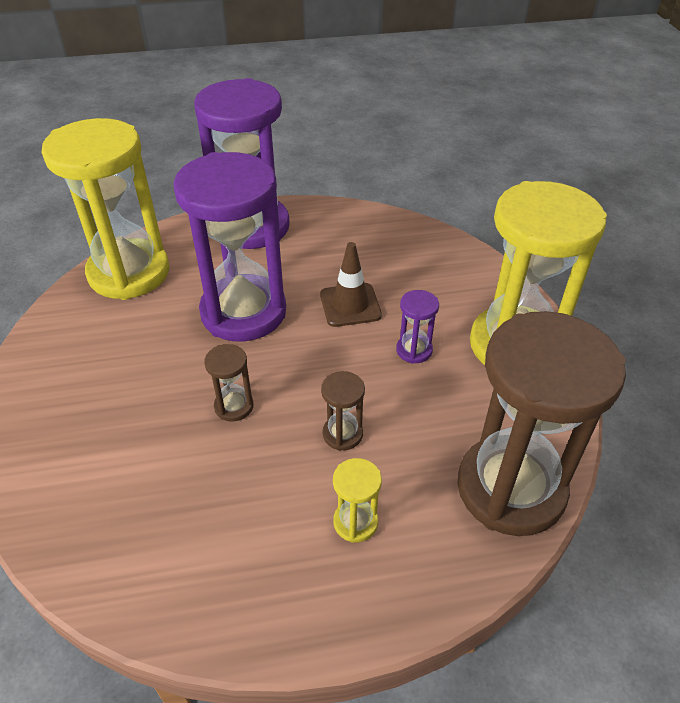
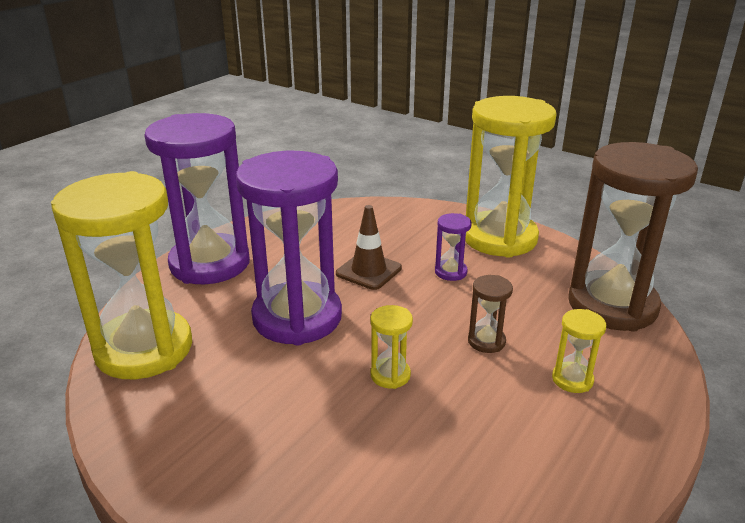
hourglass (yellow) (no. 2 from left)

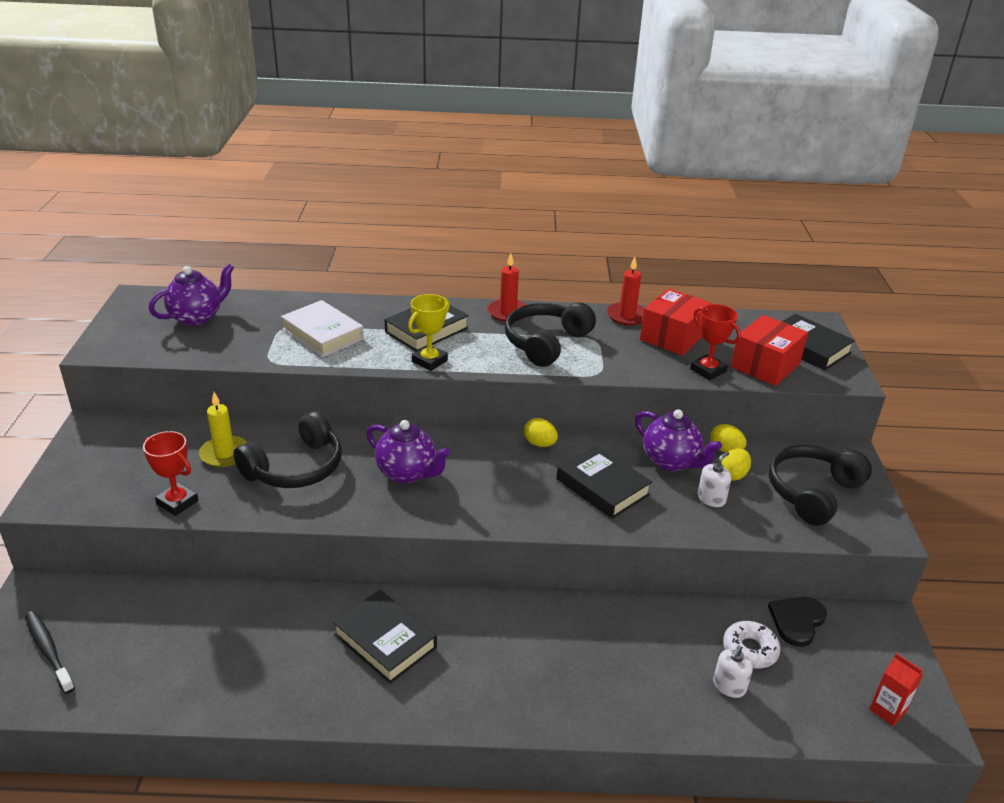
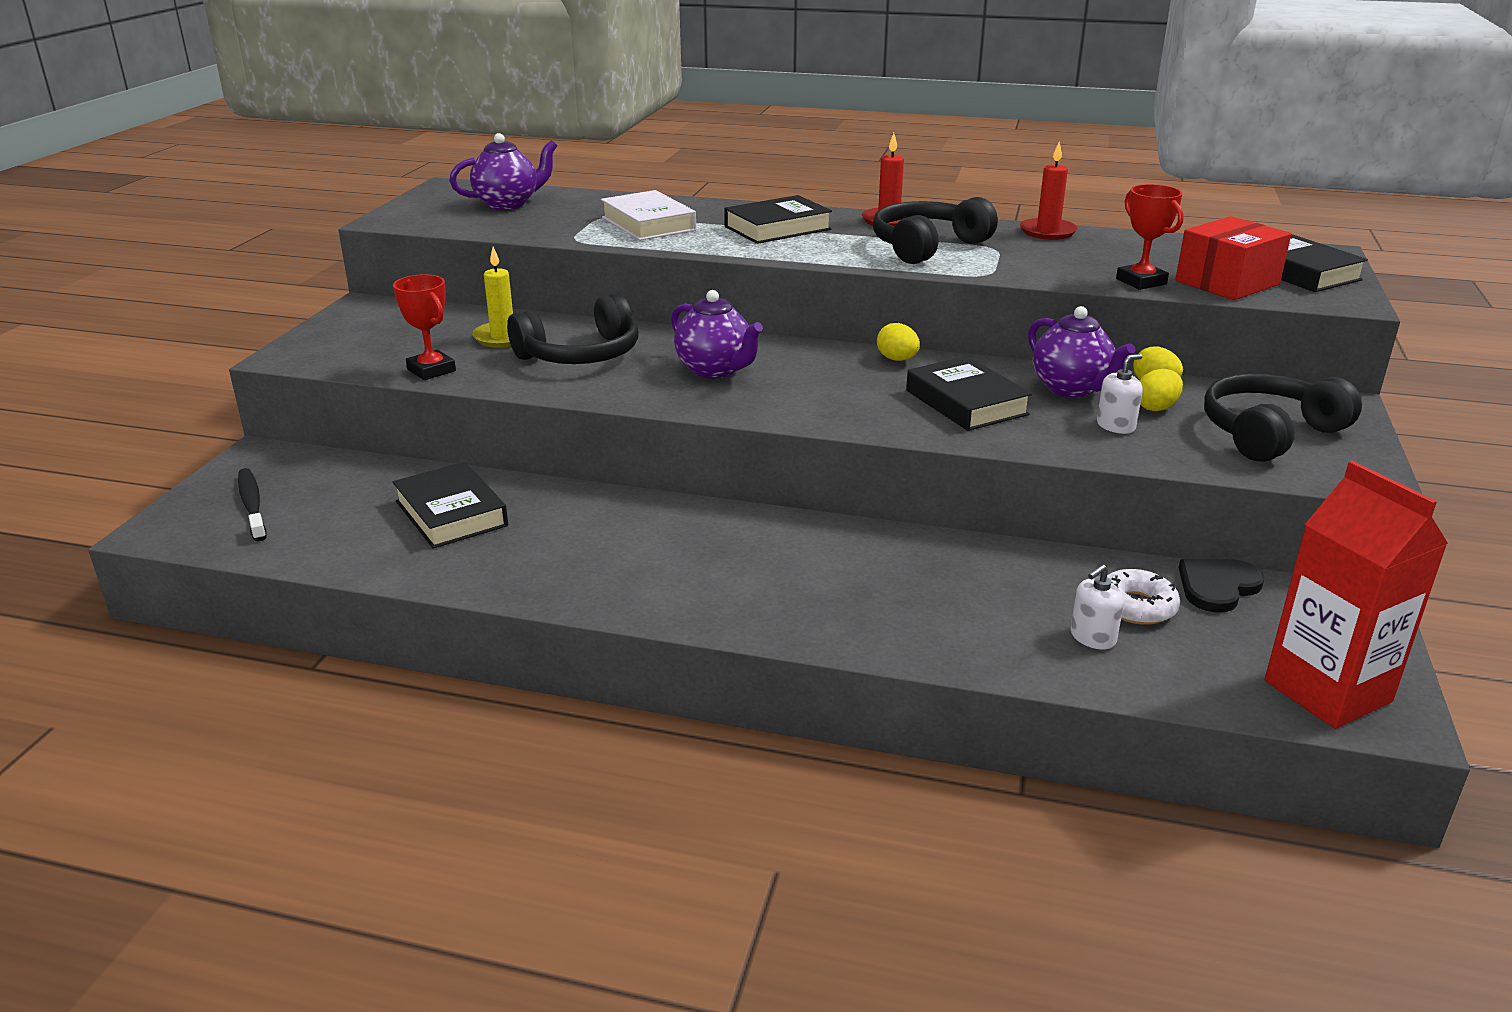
box (red) (no. 1 from left in the first image); trophy (yellow); book (black) (no. 1 from left); carton (red)

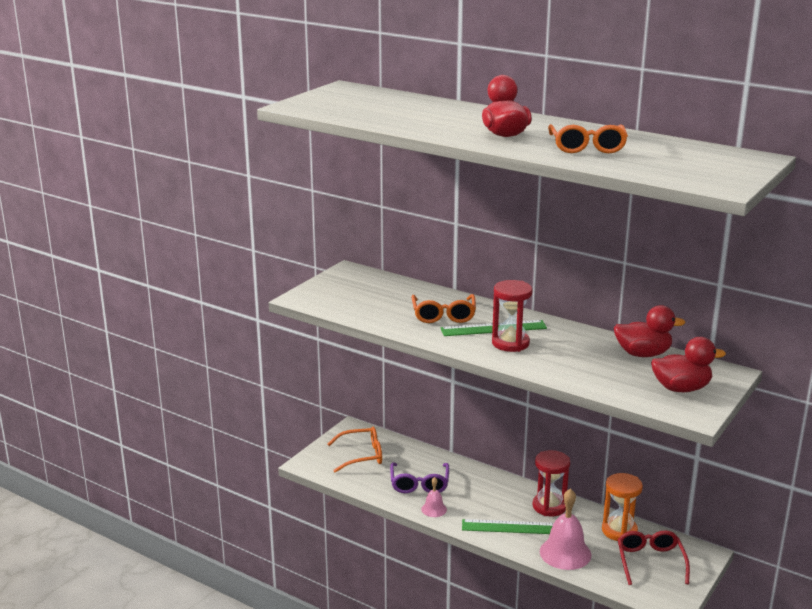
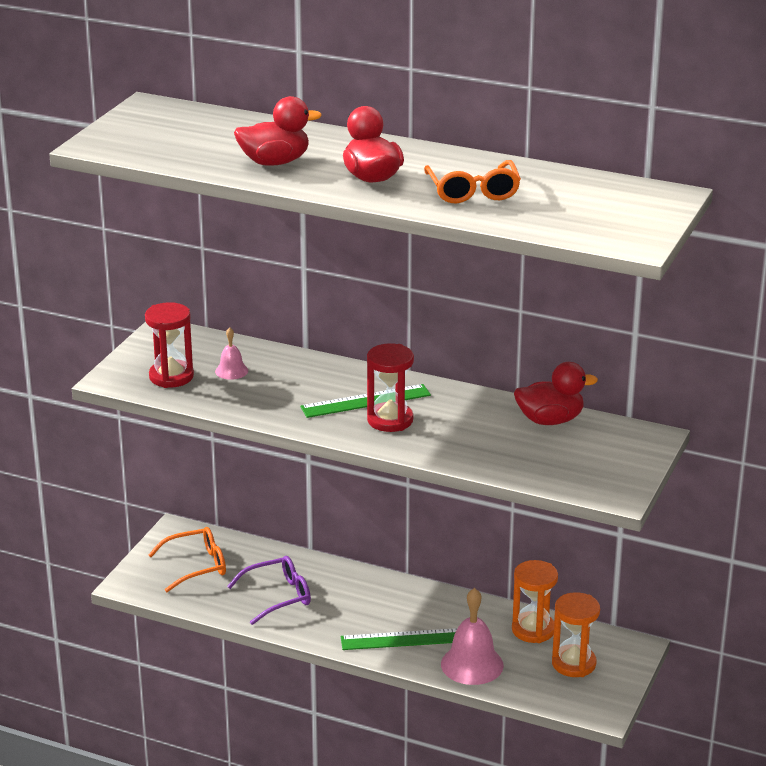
glasses (orange) (no. 2 from left in the first image); duck (red) (no. 1 from left); hourglass (red) (no. 1 from left); glasses (purple); bell (pink) (no. 1 from left); hourglass (orange) (no. 2 from left)

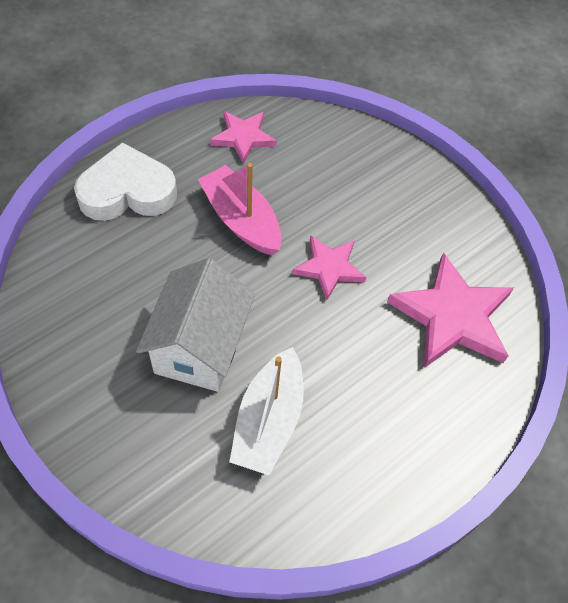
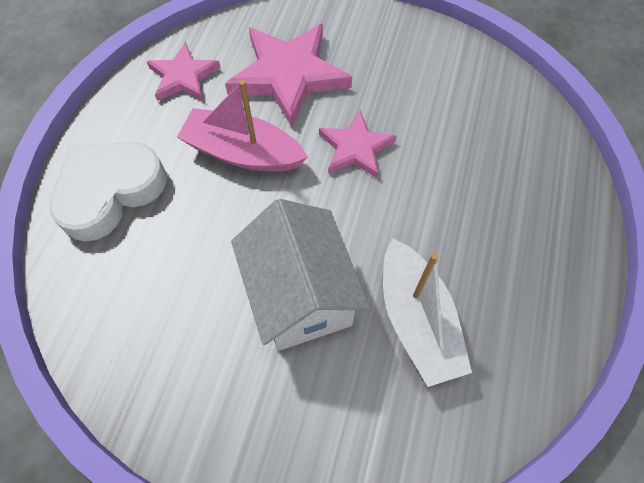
star (pink) (no. 2 from left)

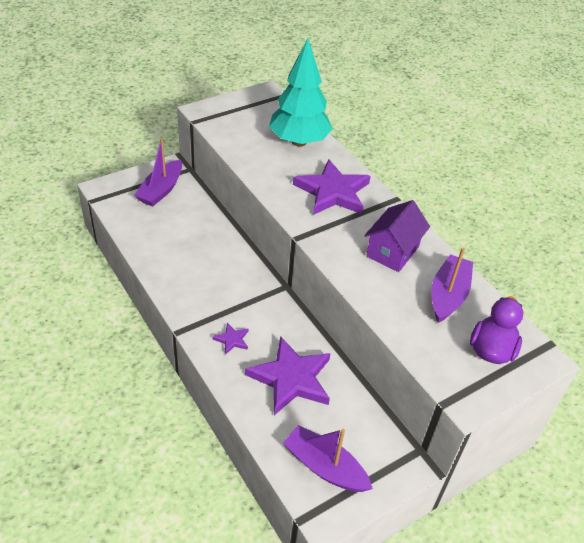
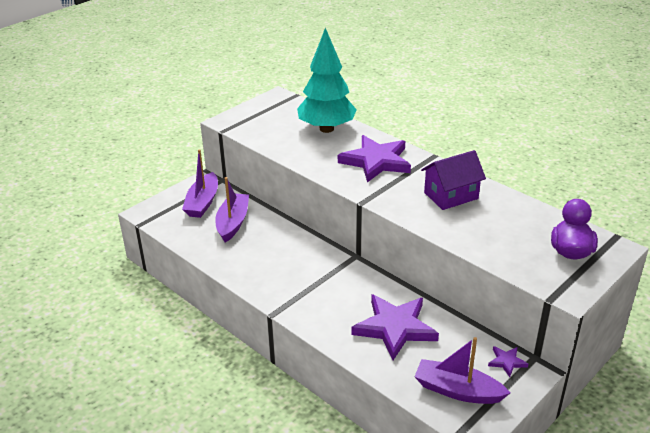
house (purple); boat (purple) (no. 2 from left); star (purple) (no. 3 from left)

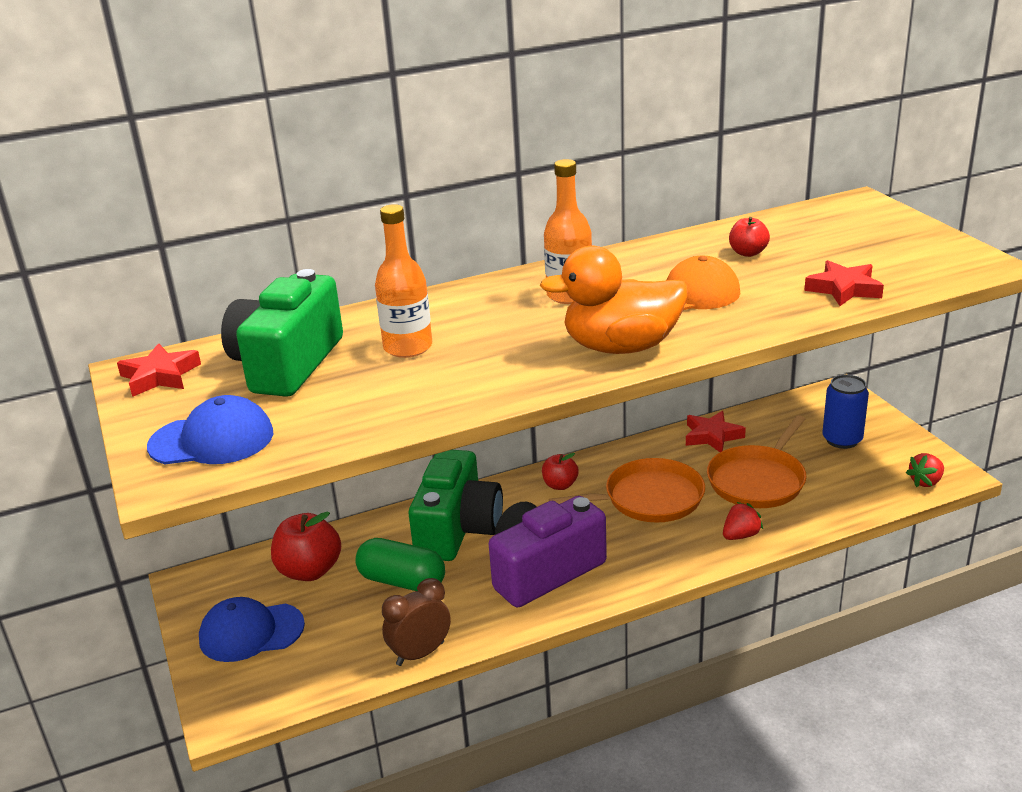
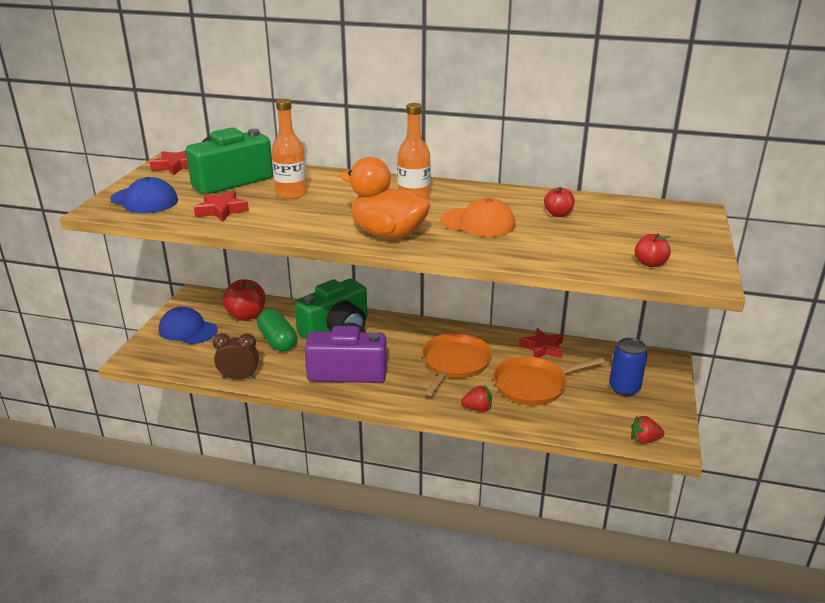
star (red) (no. 2 from left); apple (red) (no. 3 from left); pan (orange) (no. 1 from left)

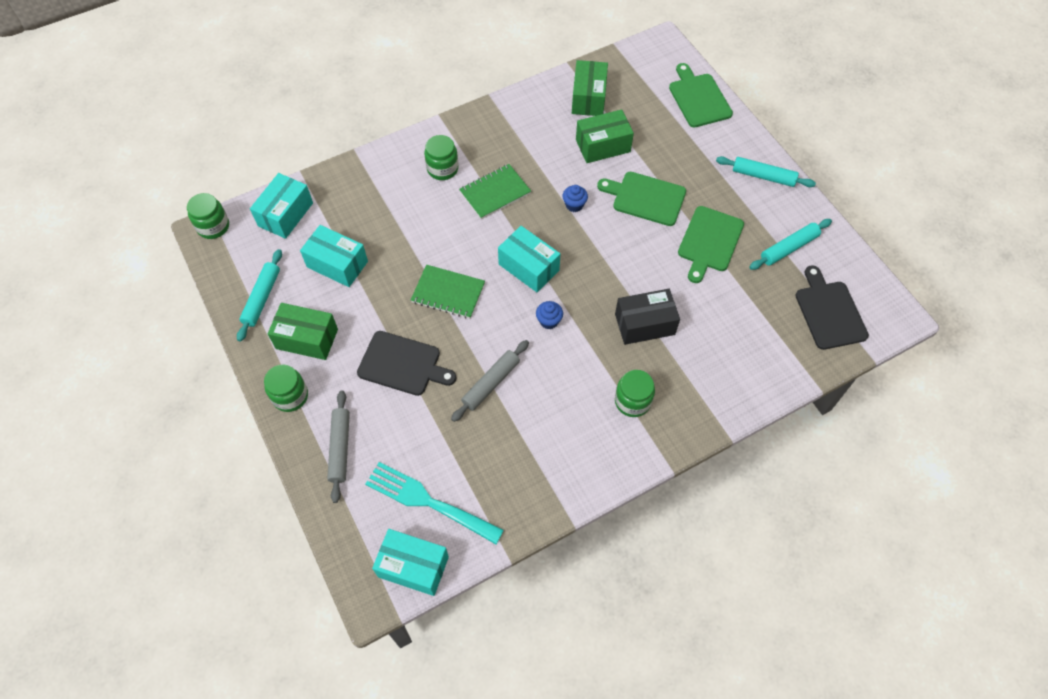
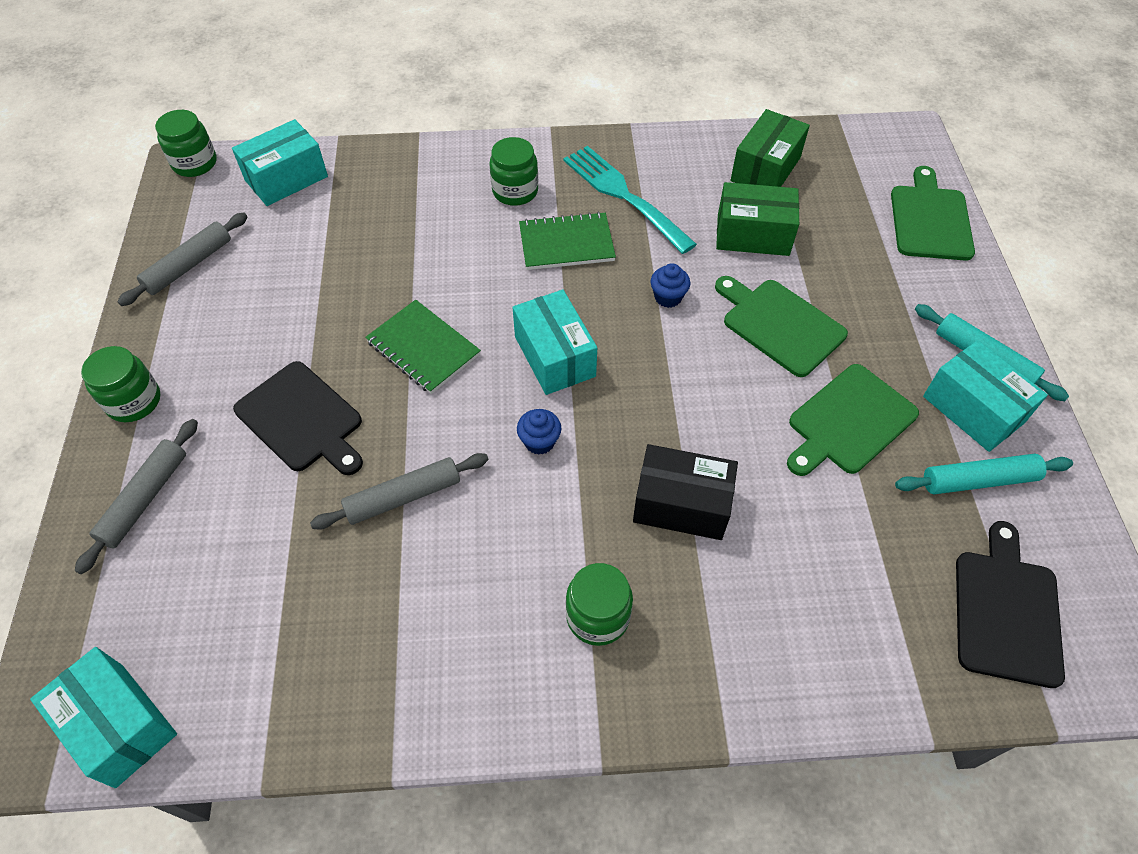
box (turquoise) (no. 4 from left); rolling pin (grey) (no. 2 from left); box (green) (no. 1 from left in the first image); fork (turquoise)

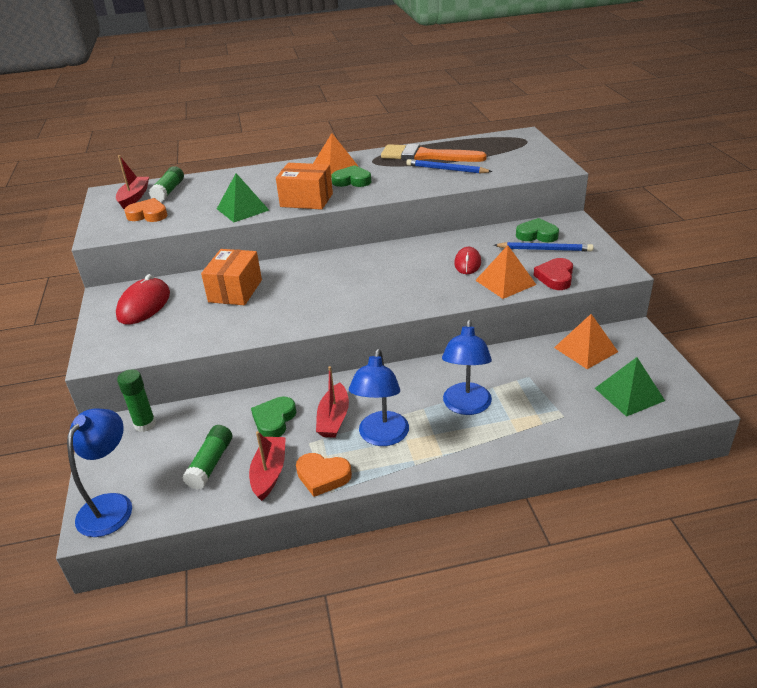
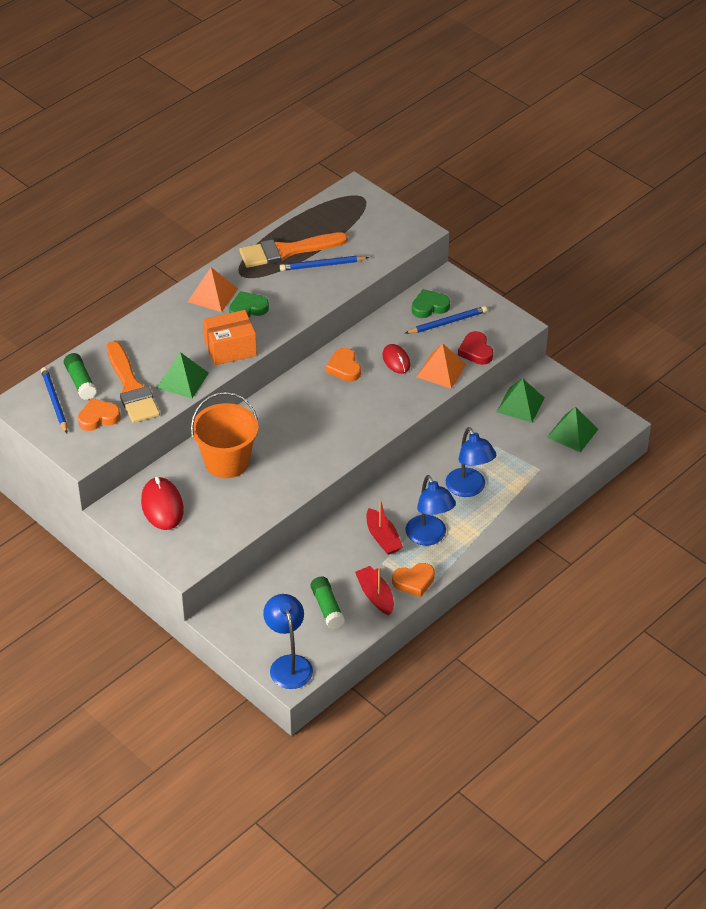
pencil (blue) (no. 1 from left); bucket (orange); pyramid (green) (no. 2 from left); glue stick (green) (no. 1 from left in the first image); heart (green) (no. 1 from left in the first image); brush (orange) (no. 1 from left); heart (orange) (no. 2 from left)

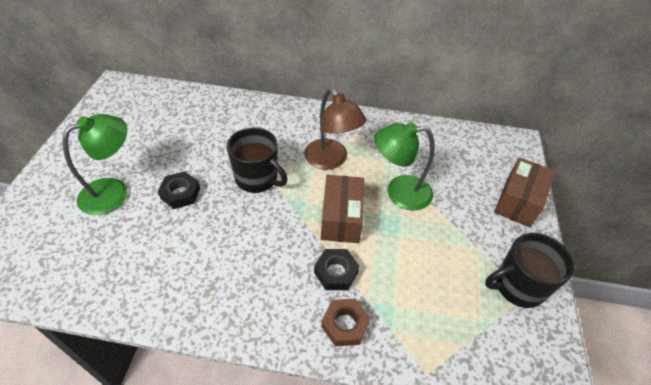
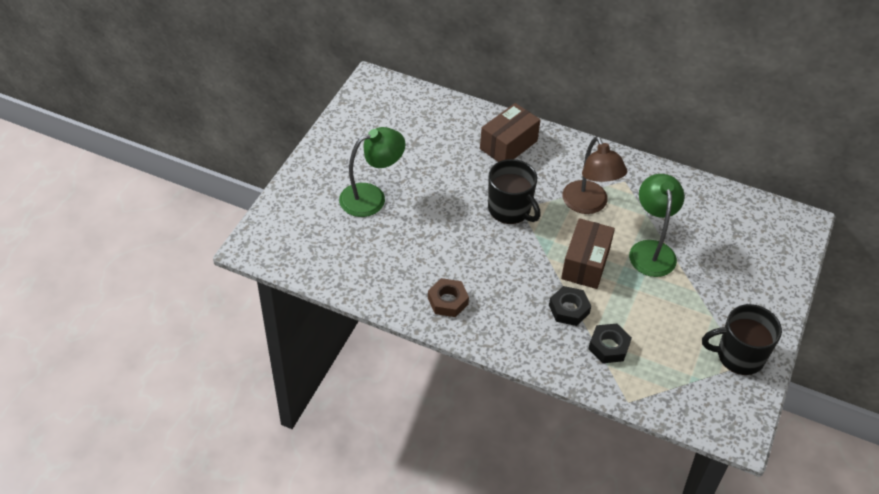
lamp (green) (no. 2 from left); box (brown) (no. 1 from left); nut (black) (no. 2 from left); nut (brown)

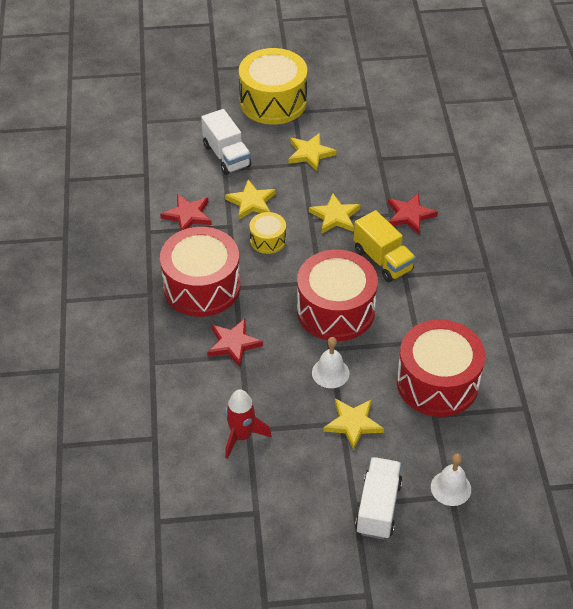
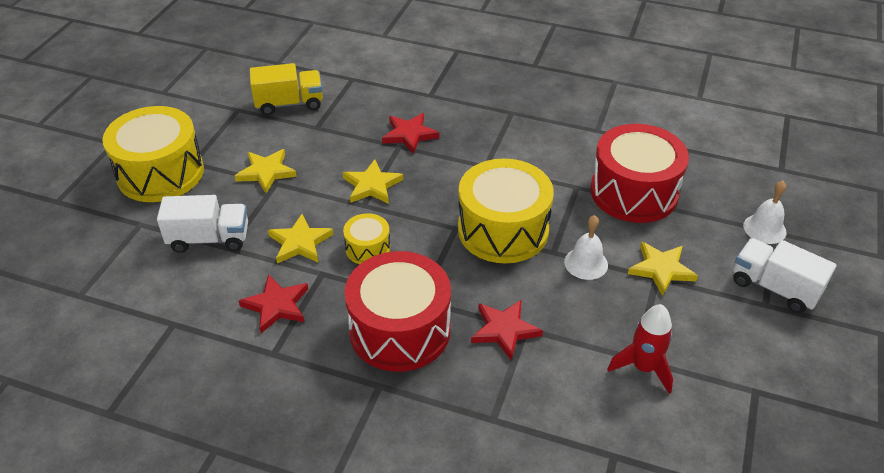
truck (yellow); drum (yellow) (no. 3 from left)

